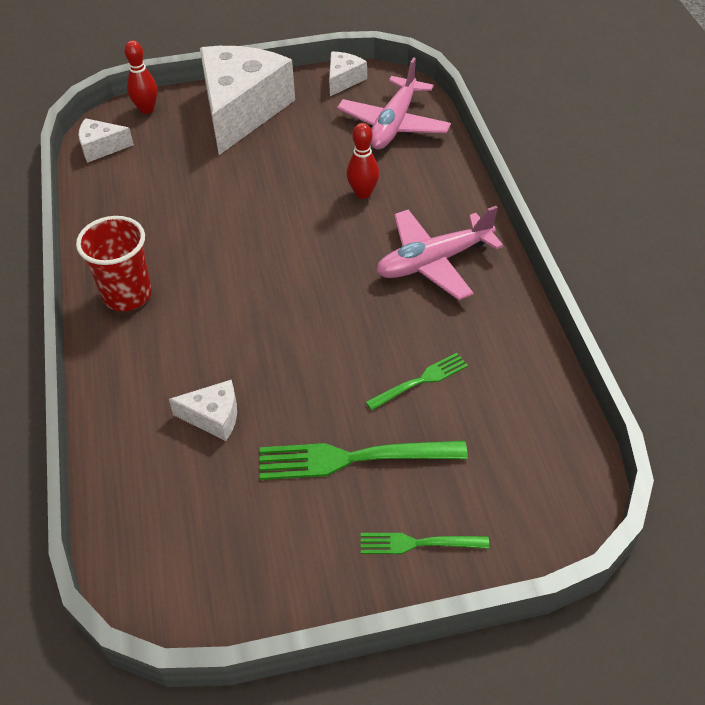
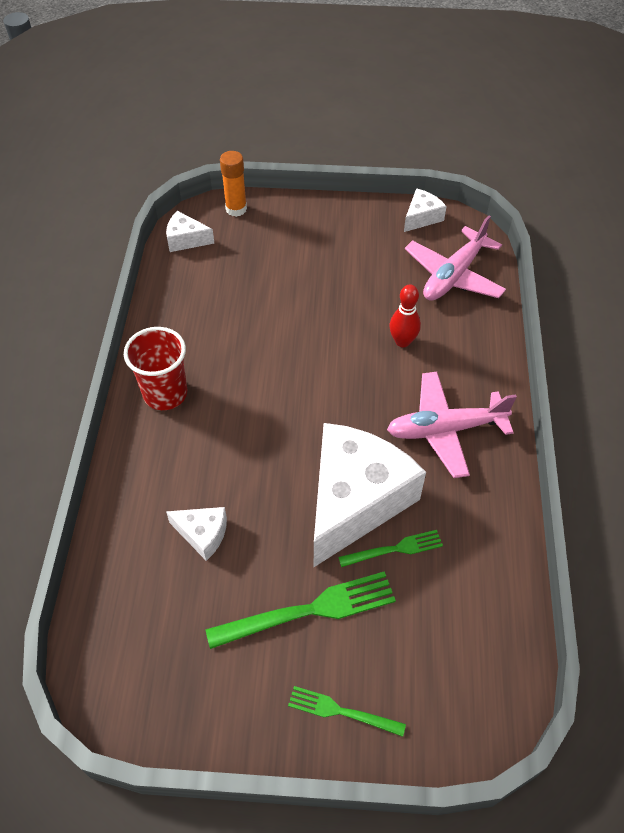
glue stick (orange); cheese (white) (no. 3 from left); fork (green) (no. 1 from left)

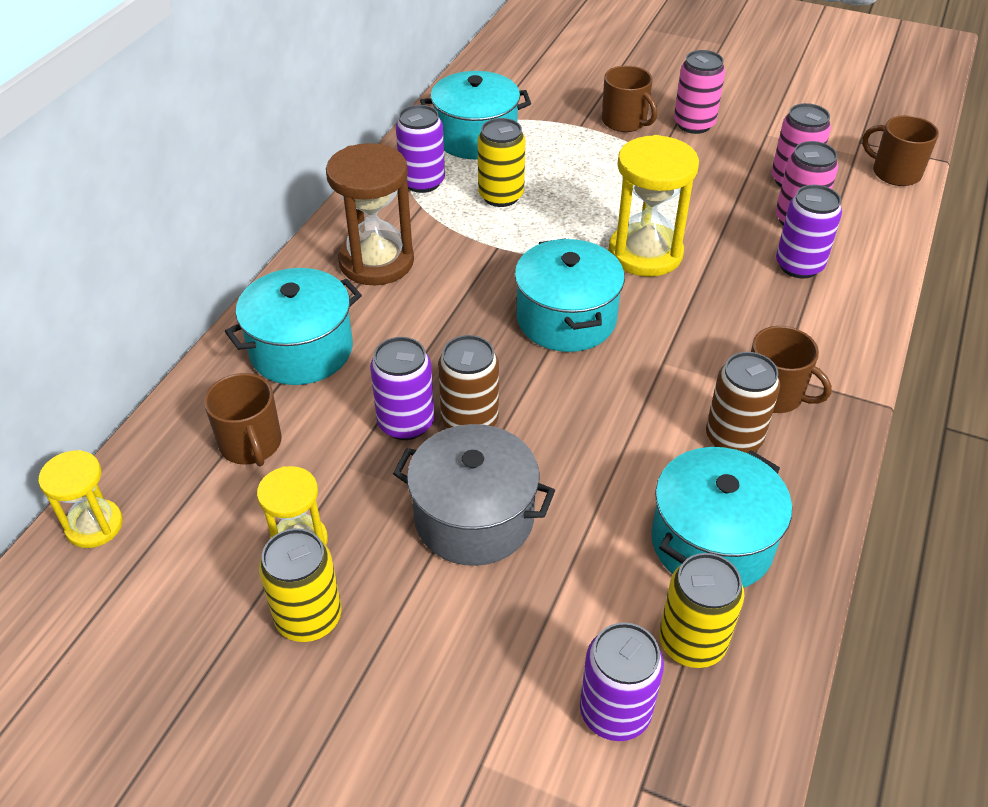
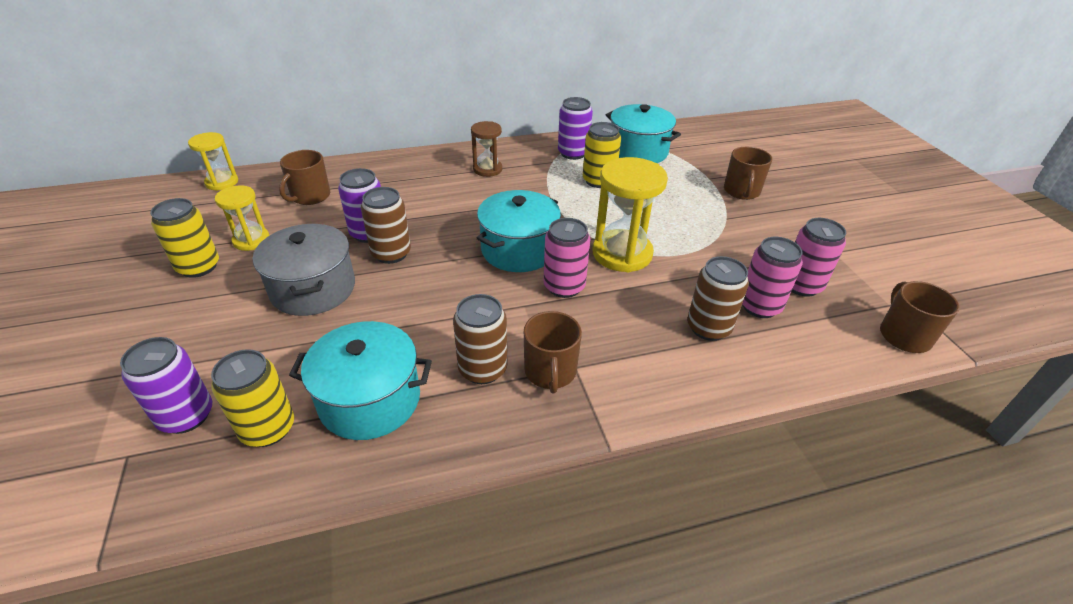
can (pink) (no. 1 from left); hourglass (brown); can (brown) (no. 3 from left); pot (turquoise) (no. 1 from left in the first image)

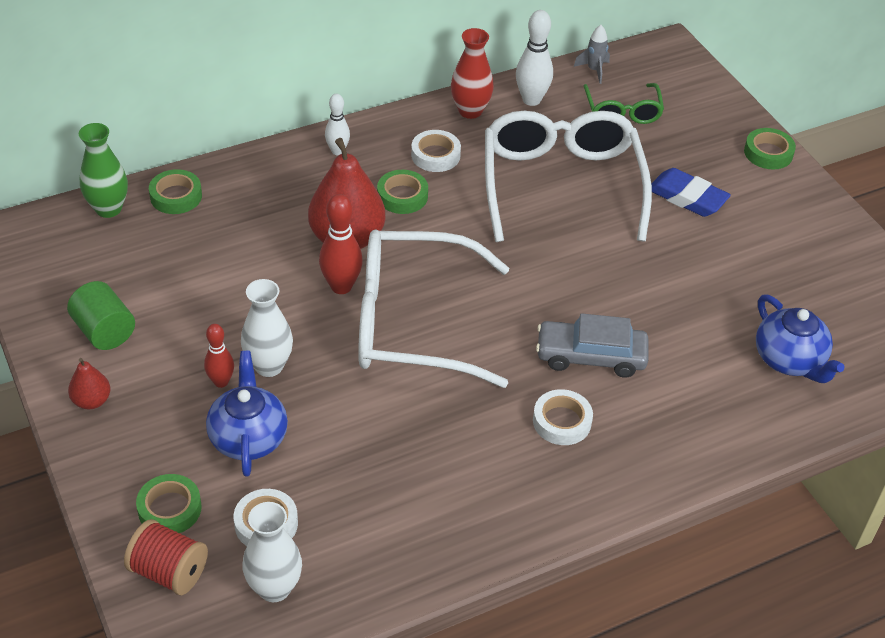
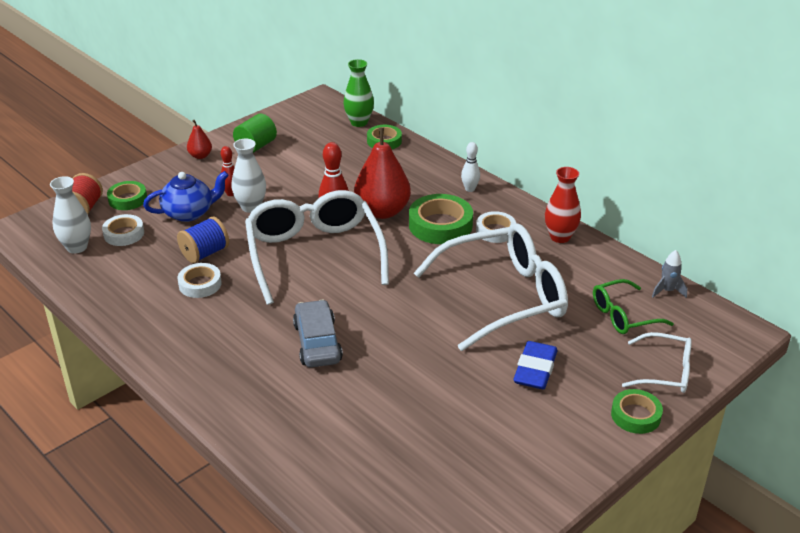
bowling pin (white) (no. 2 from left in the first image); tape (green) (no. 3 from left); teapot (blue) (no. 2 from left in the first image); tape (white) (no. 2 from left); spool (blue); glasses (white) (no. 3 from left)

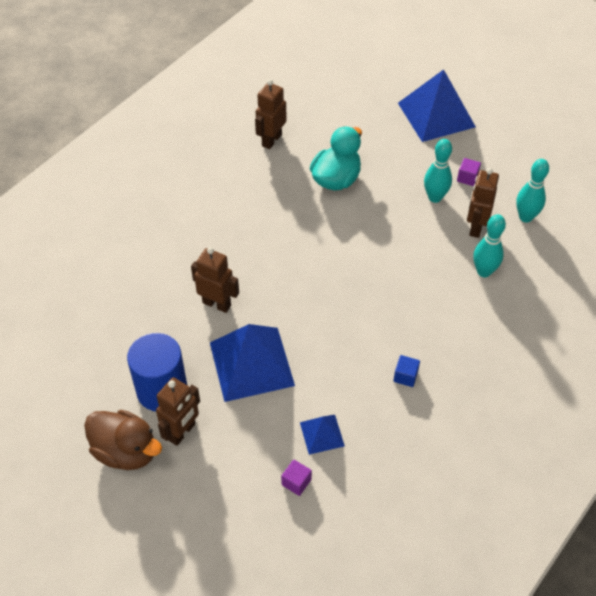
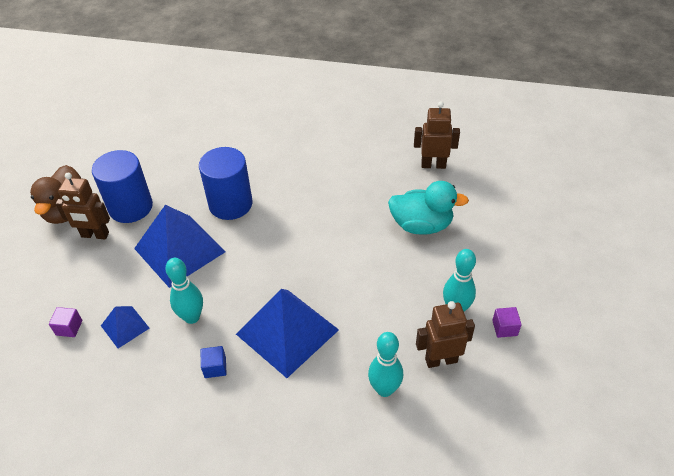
pyramid (blue) (no. 3 from left); bowling pin (turquoise) (no. 1 from left); cylinder (blue) (no. 2 from left)

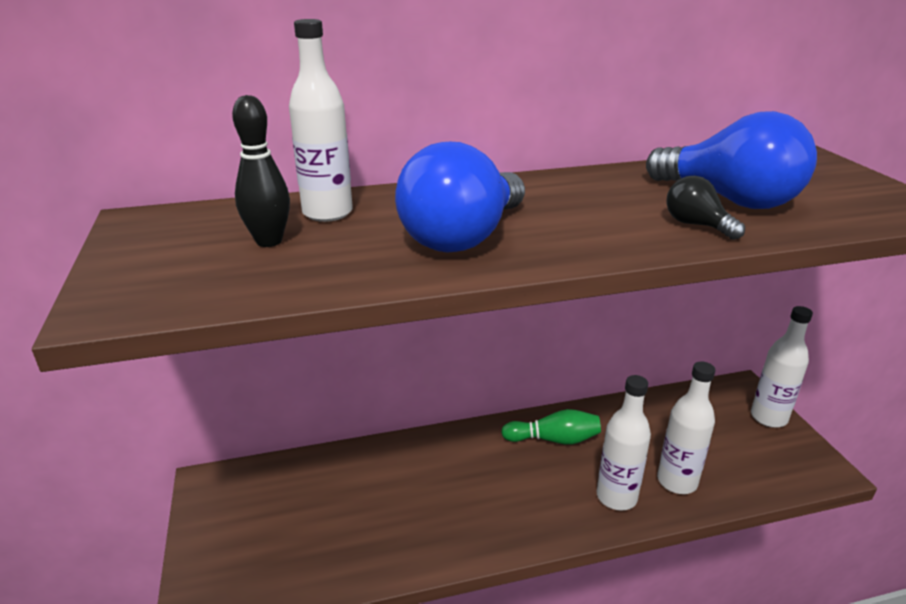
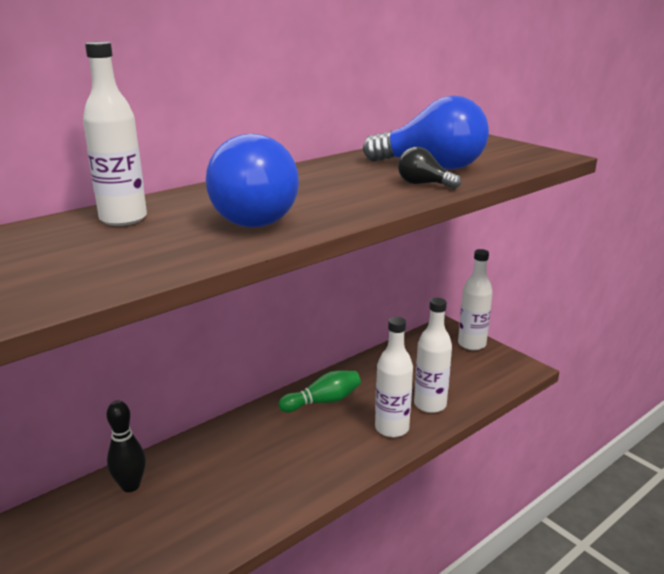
bowling pin (black)

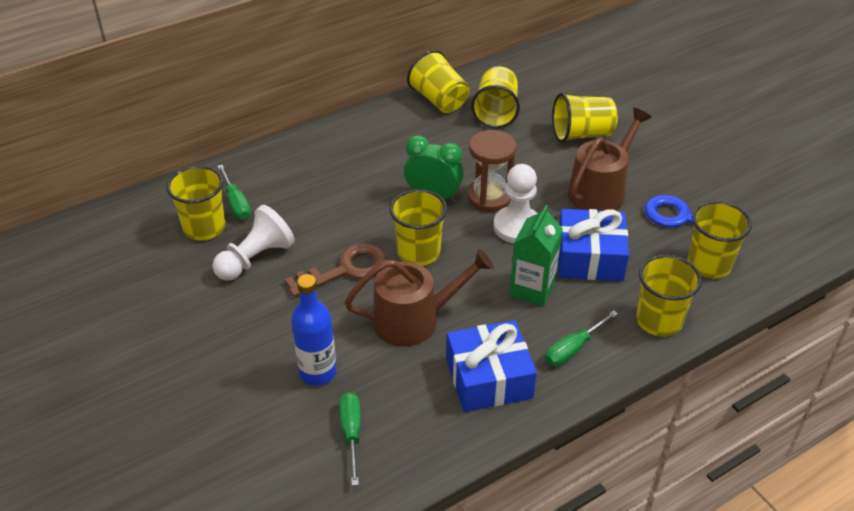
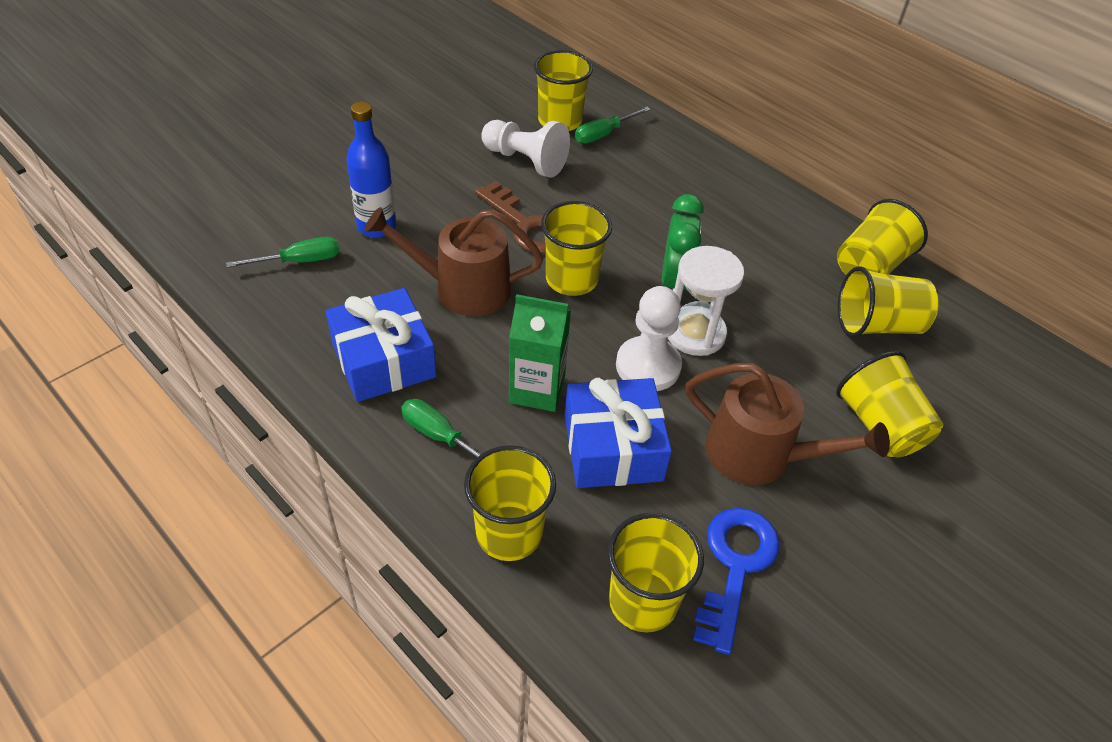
hourglass (white); watering can (brown) (no. 1 from left)

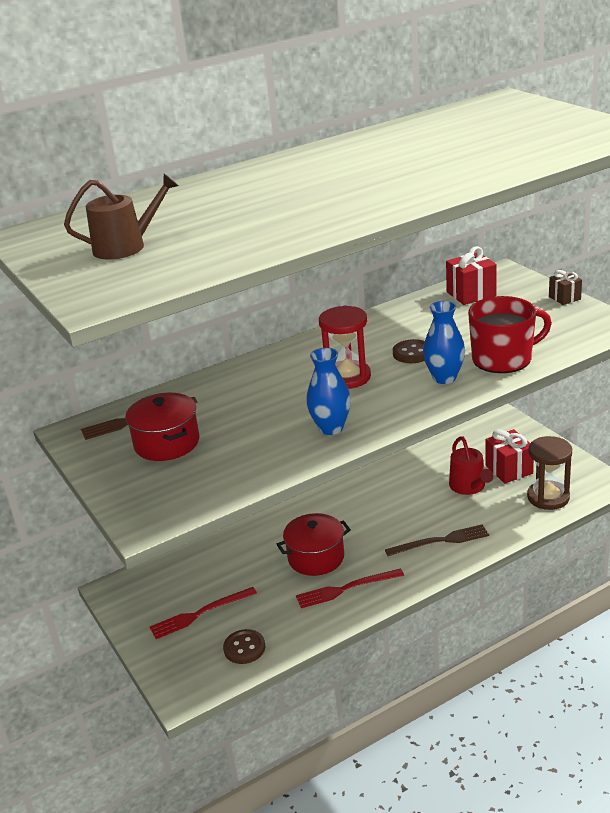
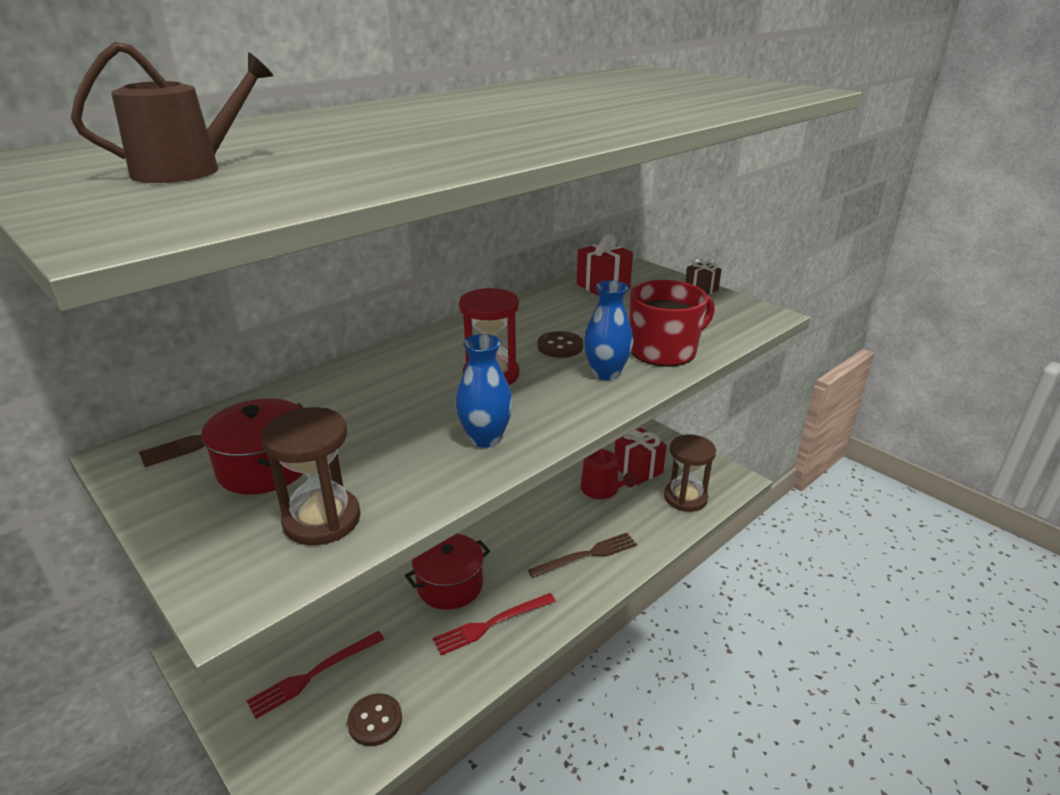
hourglass (brown) (no. 1 from left)

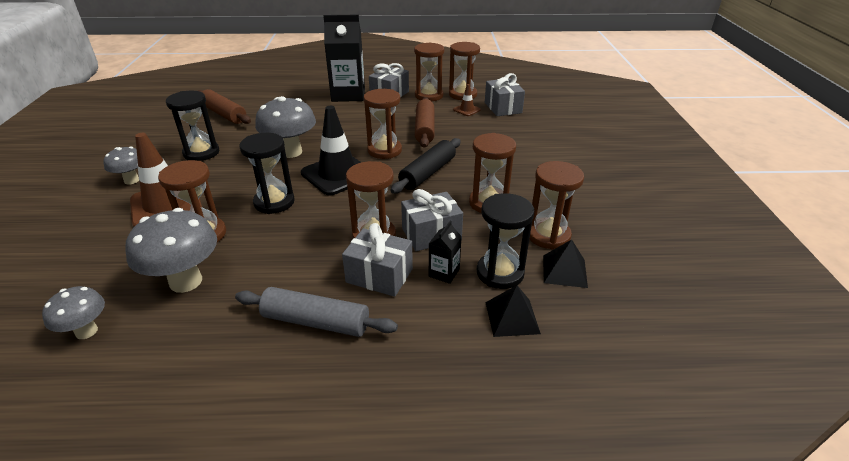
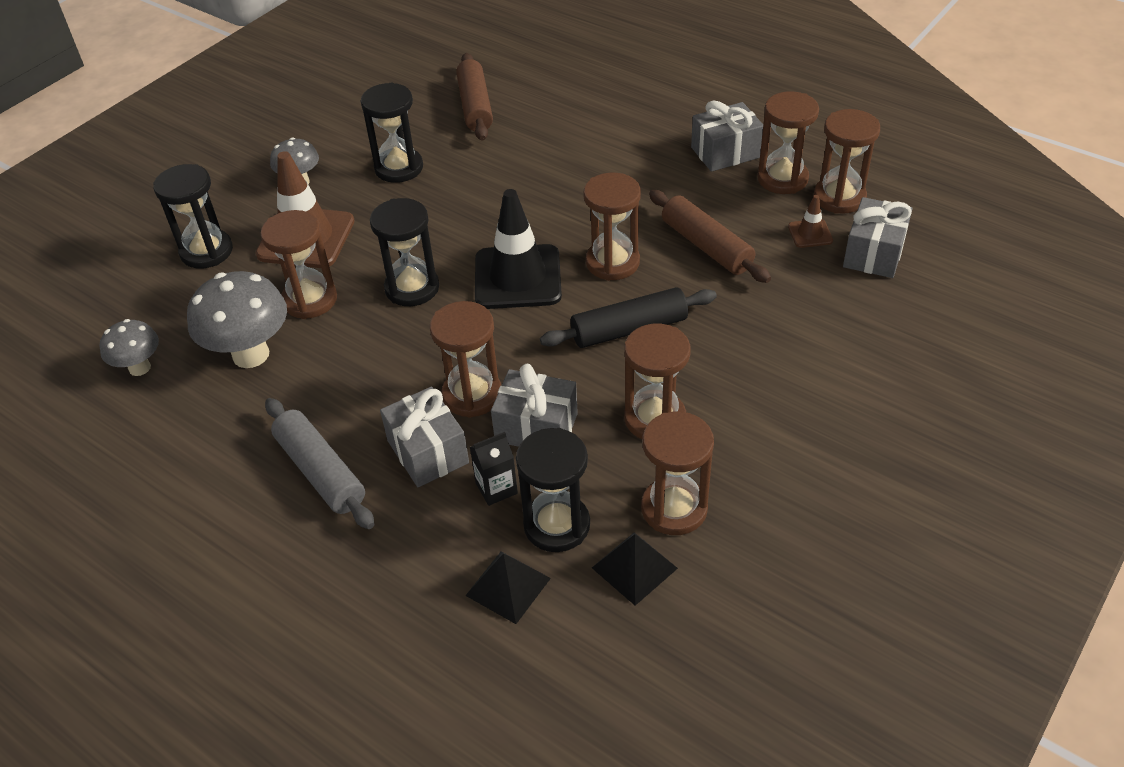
carton (black) (no. 1 from left in the first image); mushroom (grey) (no. 4 from left in the first image); rolling pin (brown) (no. 2 from left); hourglass (black) (no. 1 from left)

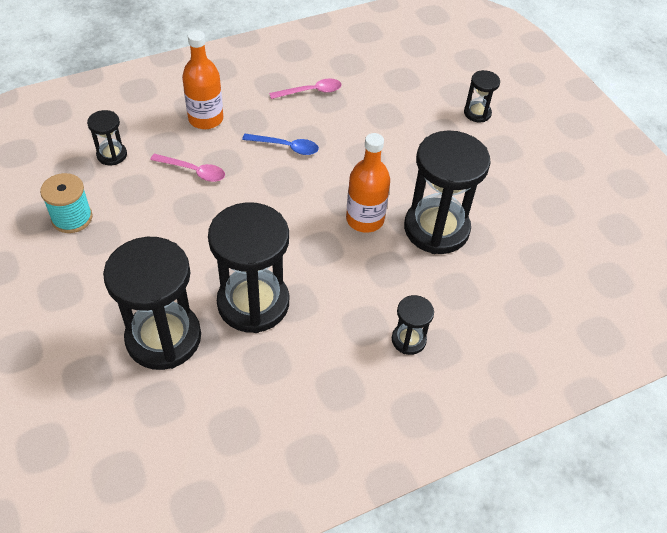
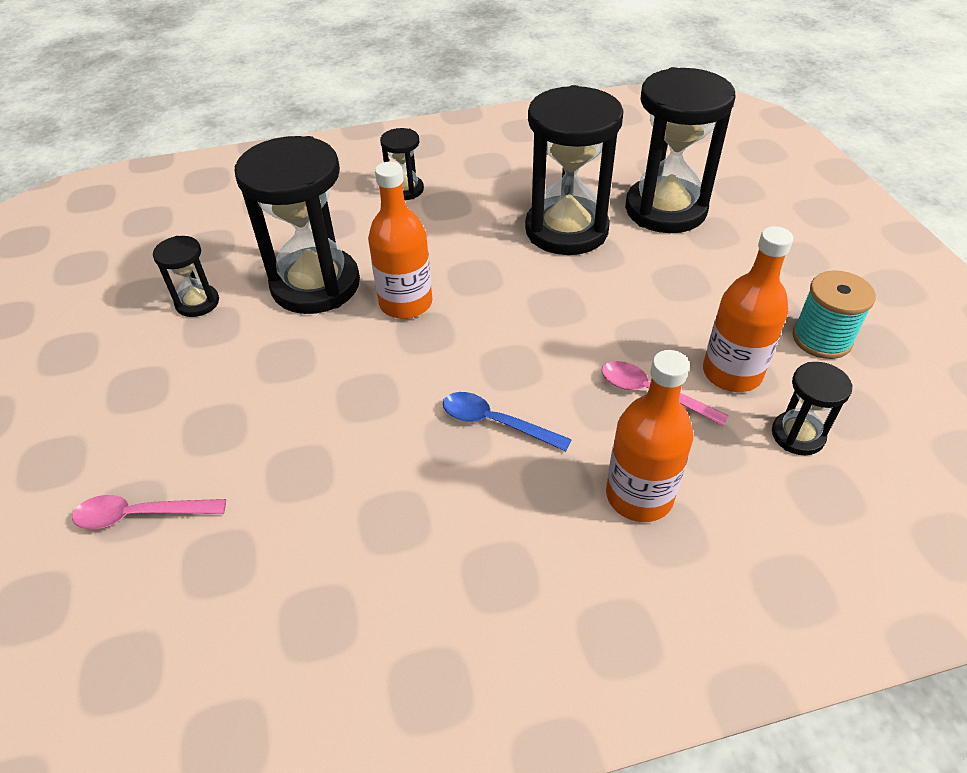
hourglass (black) (no. 1 from left); spoon (pink) (no. 1 from left); bottle (orange) (no. 3 from left)

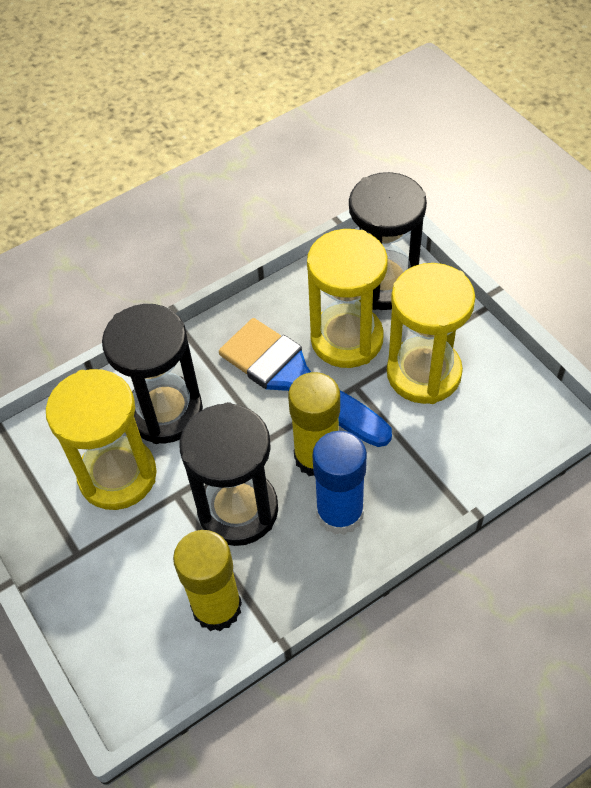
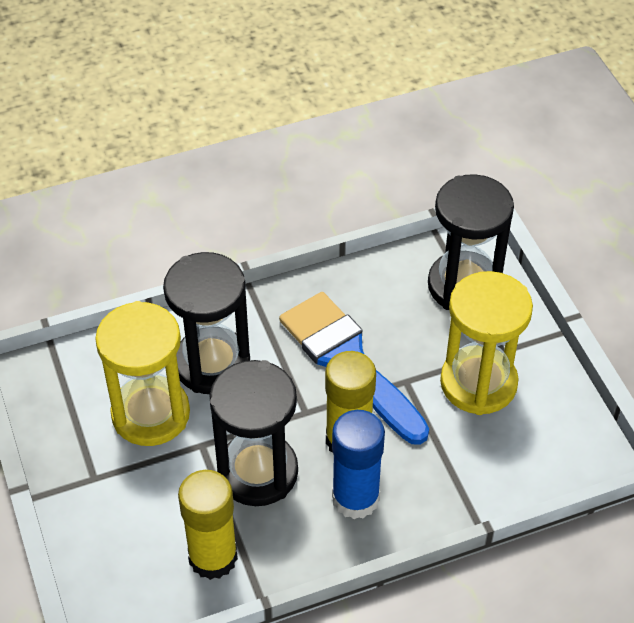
hourglass (yellow) (no. 2 from left in the first image)

